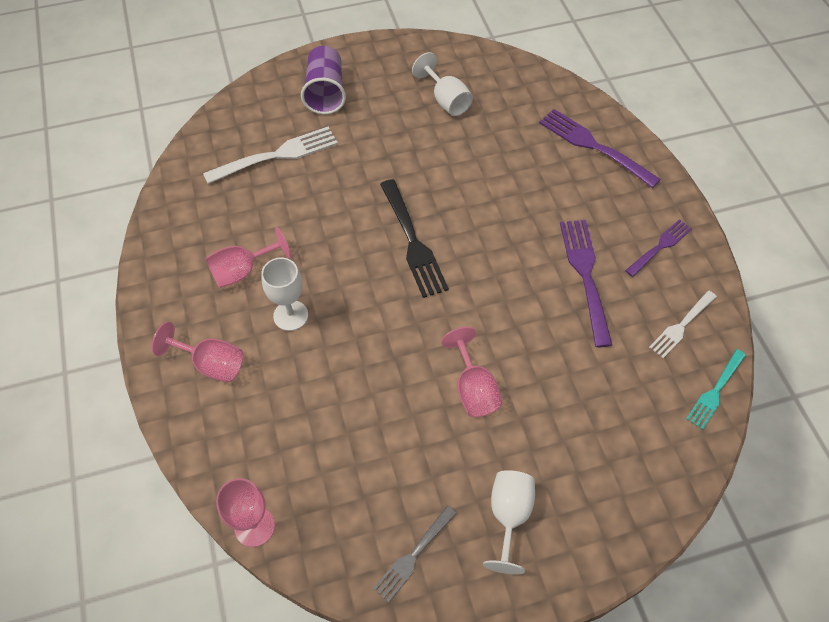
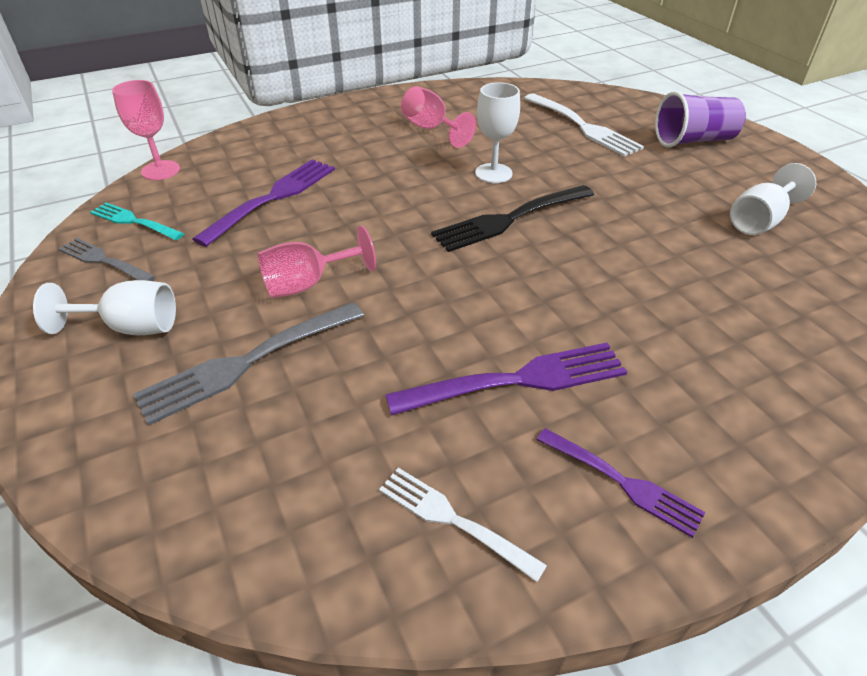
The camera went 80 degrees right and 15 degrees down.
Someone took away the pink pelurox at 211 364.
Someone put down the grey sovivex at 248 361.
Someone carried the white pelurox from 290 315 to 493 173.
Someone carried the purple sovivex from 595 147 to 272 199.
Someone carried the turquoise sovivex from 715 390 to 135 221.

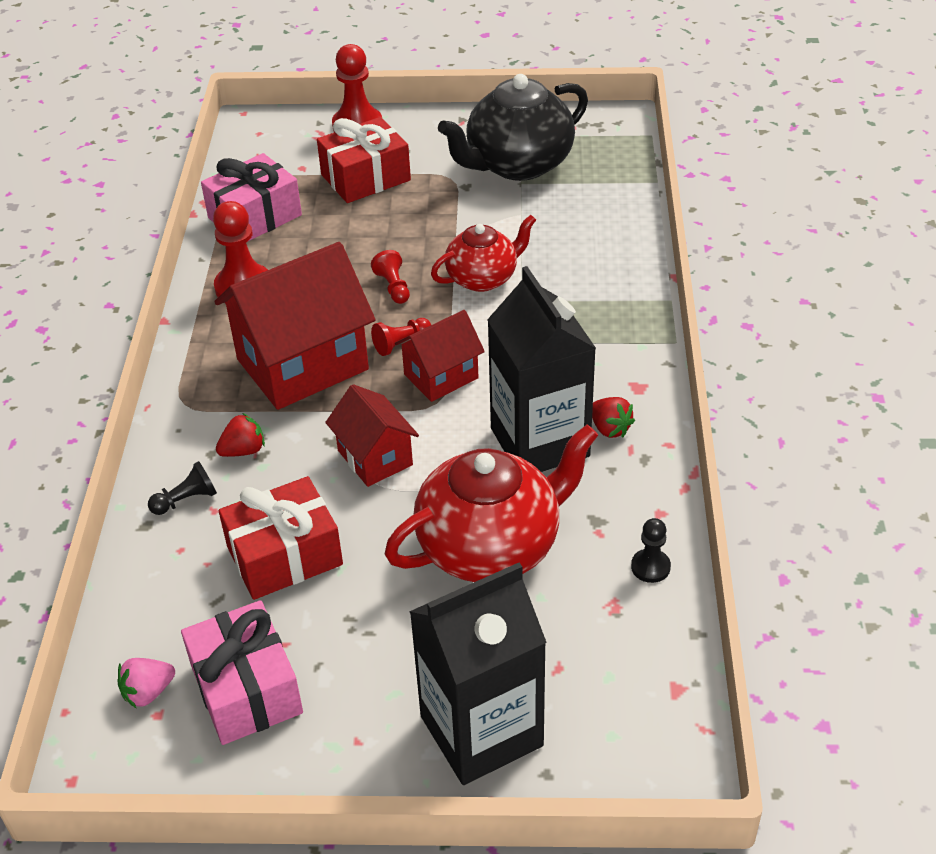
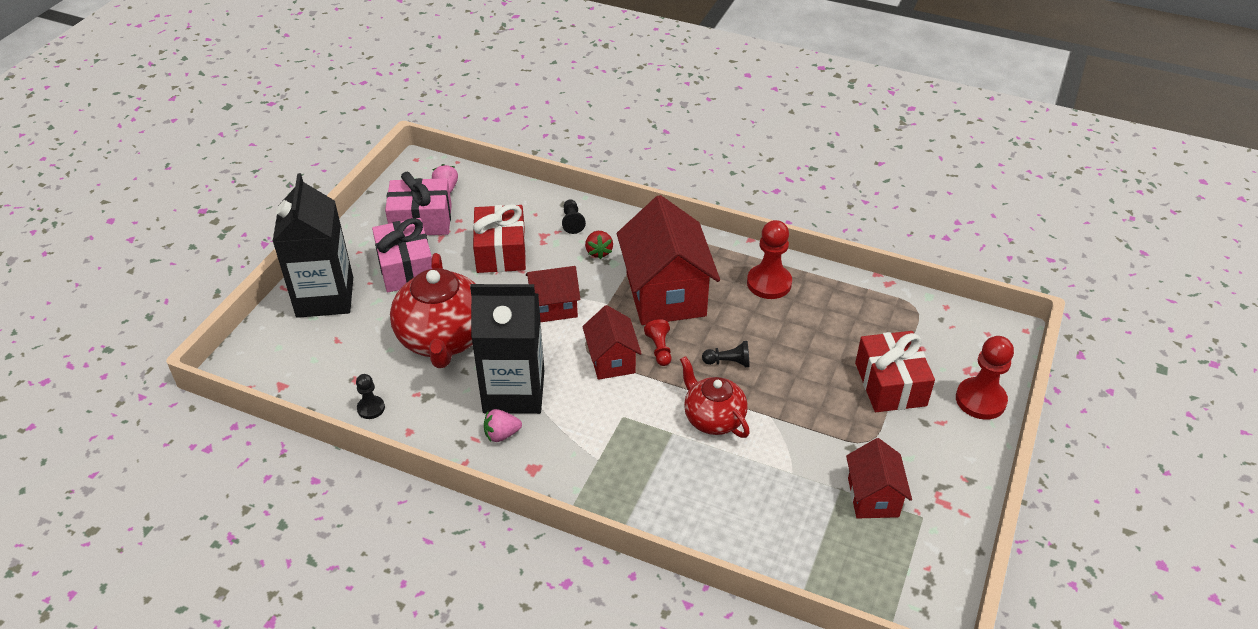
The camera went 110 degrees right and 0 degrees up.
Someone carried the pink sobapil from 255 217 to 406 268.
Someone swapped the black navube at 518 164 for the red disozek at 873 497.
Someone repainted the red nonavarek at 393 287, which became the black nonavarek at 728 362.
Someone repainted the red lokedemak at 610 428, which became the pink lokedemak at 501 434.
Someone rotated the red navube at 483 278 by 150 degrees clockwise.

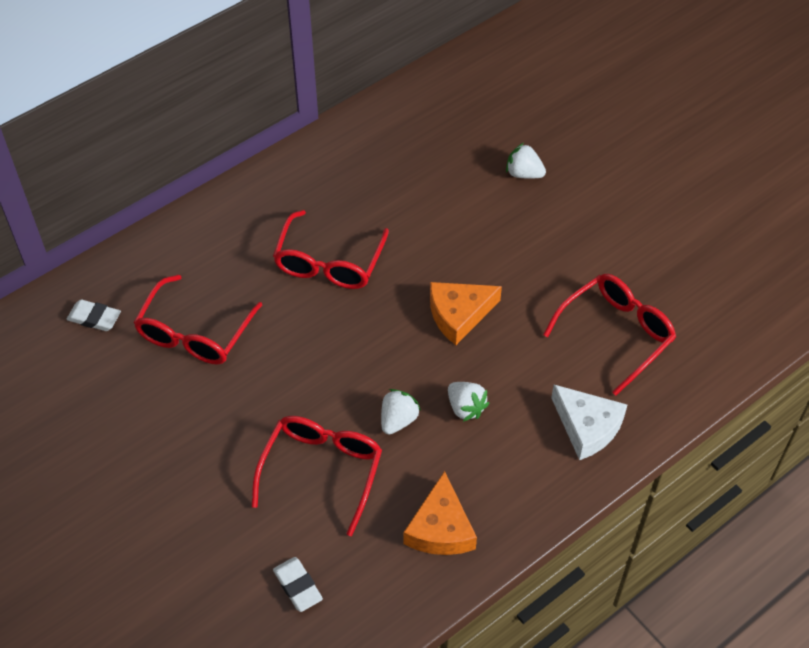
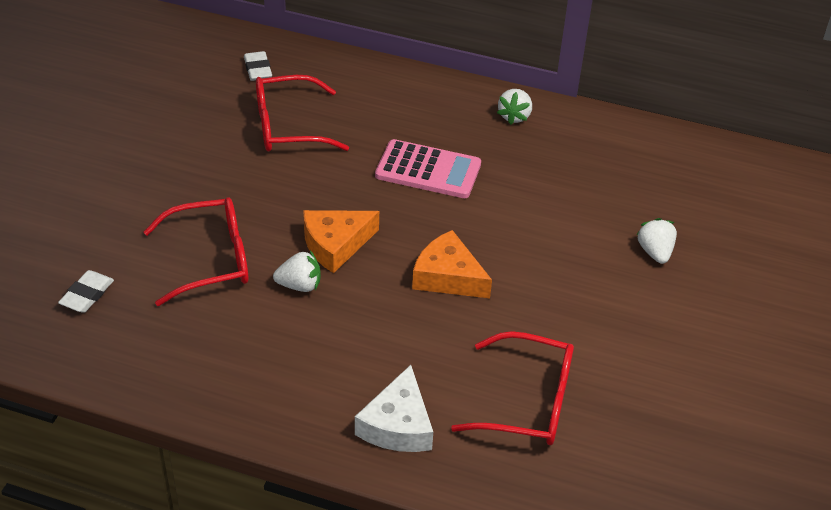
The camera went 55 degrees right and 10 degrees down.
Someone carried the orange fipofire from 440 528 to 335 244.
Someone carried the white lokedemak from 465 407 to 514 116.
Someone swapped the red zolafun at 329 263 for the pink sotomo at 428 170.

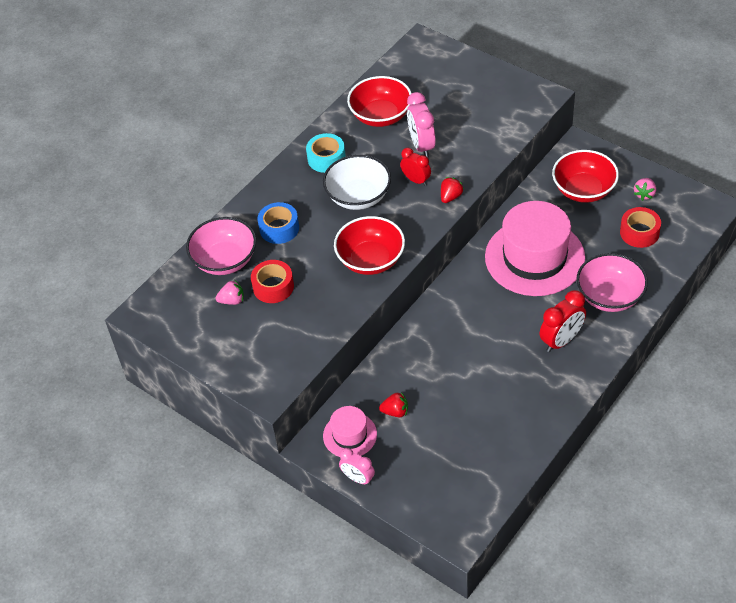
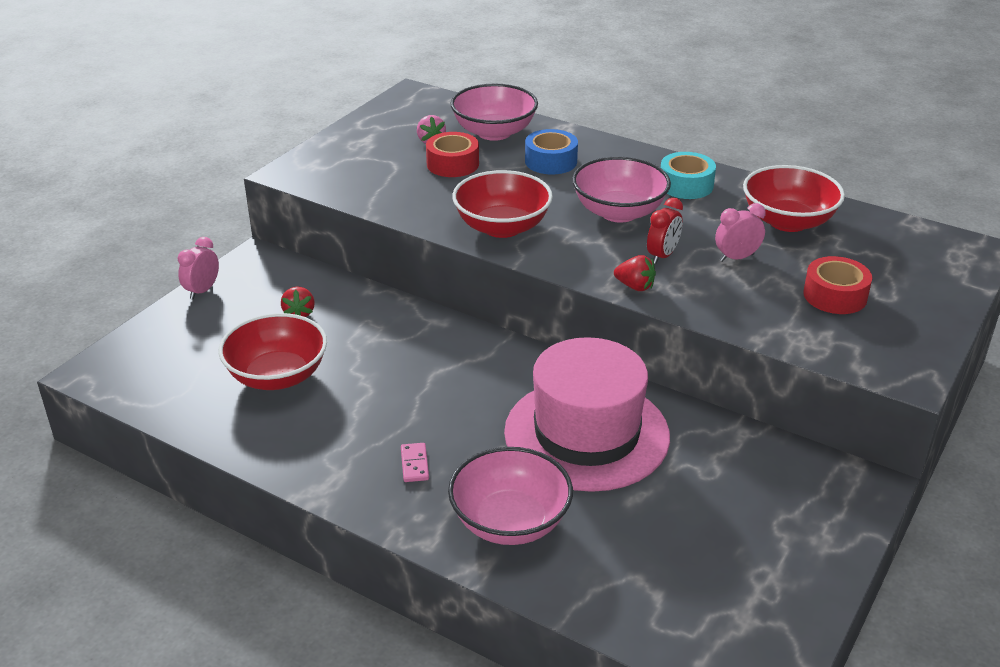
The camera went 80 degrees right and 15 degrees down.
Someone took away the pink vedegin at 350 435.
Someone took away the pink lokedemak at 644 194.
Someone carried the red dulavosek from 583 190 to 277 376.
Someone carried the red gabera from 639 232 to 835 296.
Someone swapped the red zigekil at 561 340 for the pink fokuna at 414 464.
Someone repainted the white dulavosek at 358 196, which became the pink dulavosek at 619 212.
Someone scaled the pink zigekil at 421 146 by 0.66.

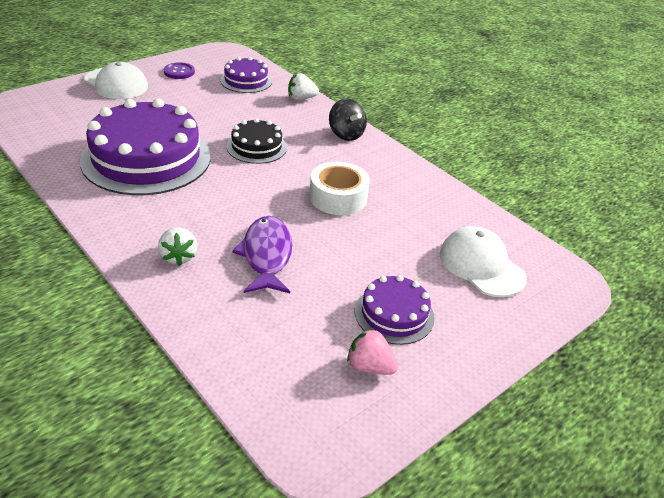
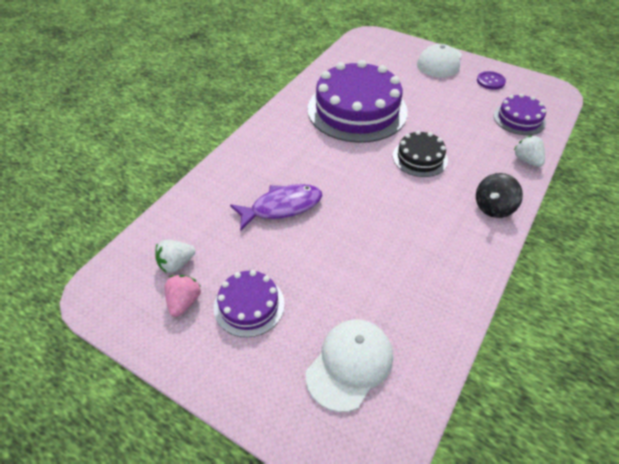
The camera went 75 degrees right and 10 degrees up.
Someone took away the white gabera at 338 197.
Someone carried the white lokedemak from 179 257 to 176 264.

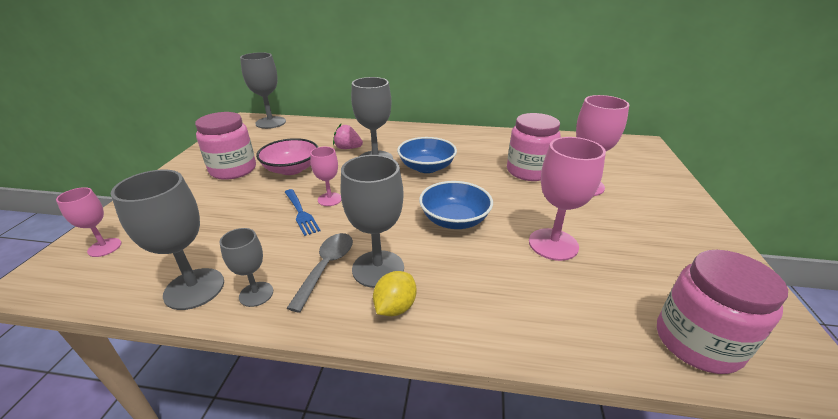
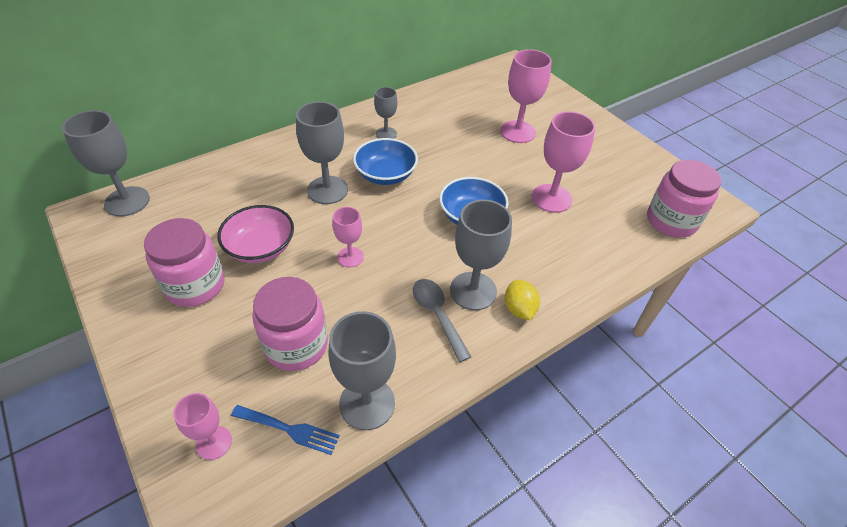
The camera went 45 degrees left and 15 degrees up.
Someone took away the pink lokedemak at 348 148.
Someone carried the grey pelurox from 256 294 to 386 134.
Someone carried the blue sovivex from 301 213 to 289 429.
Someone carried the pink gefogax from 529 171 to 296 345.

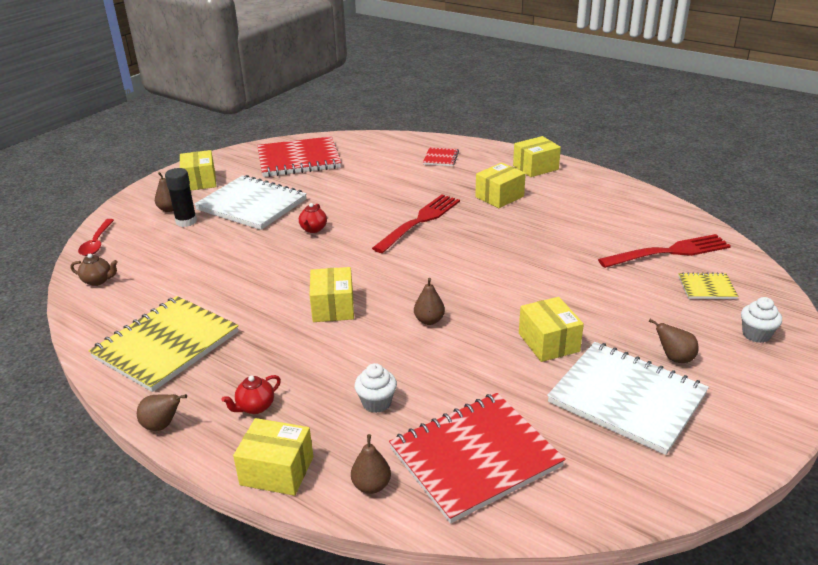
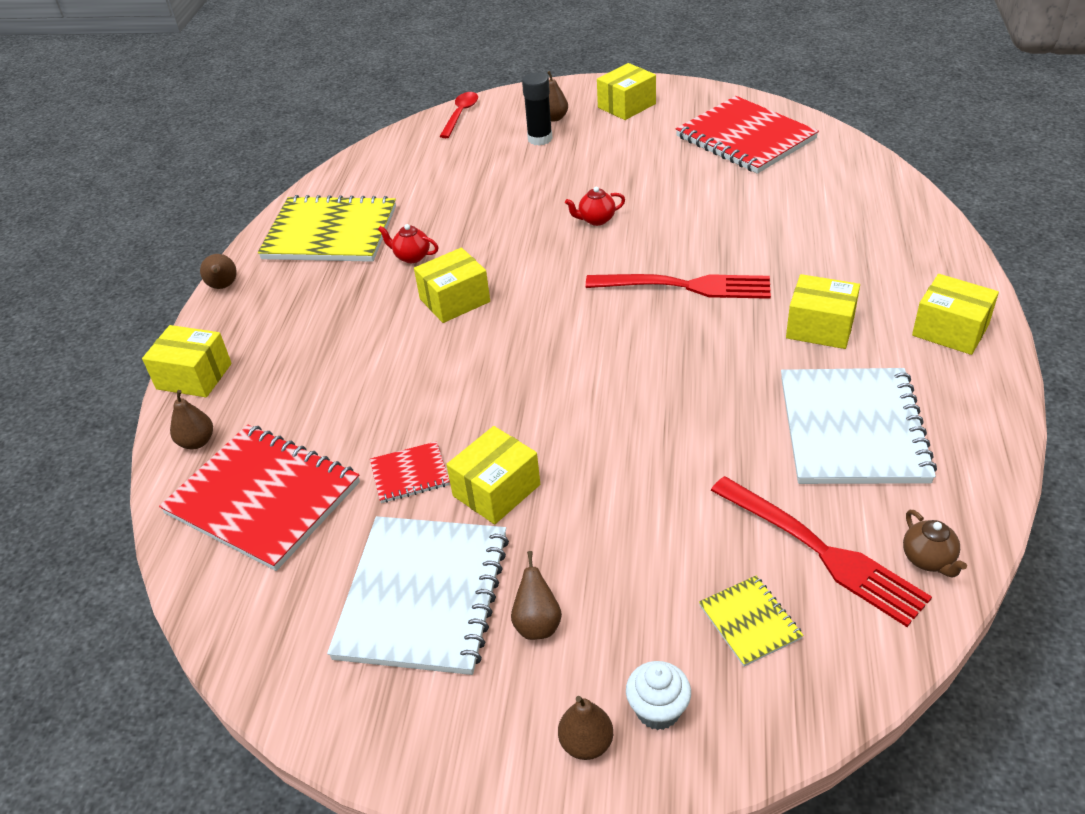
The camera went 65 degrees right and 10 degrees up.
Someone took away the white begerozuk at 376 403.
Someone carried the brown navube from 98 281 to 928 559.
Someone carried the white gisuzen from 251 205 to 852 429.
Someone carried the red navube from 255 407 to 411 257.
Someone carried the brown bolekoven from 429 320 to 586 743.
Someone carried the red gisuzen from 441 158 to 410 474.
Someone rotated the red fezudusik at 97 243 by 135 degrees clockwise.
Someone rotated the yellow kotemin at 277 471 by 60 degrees counterclockwise.

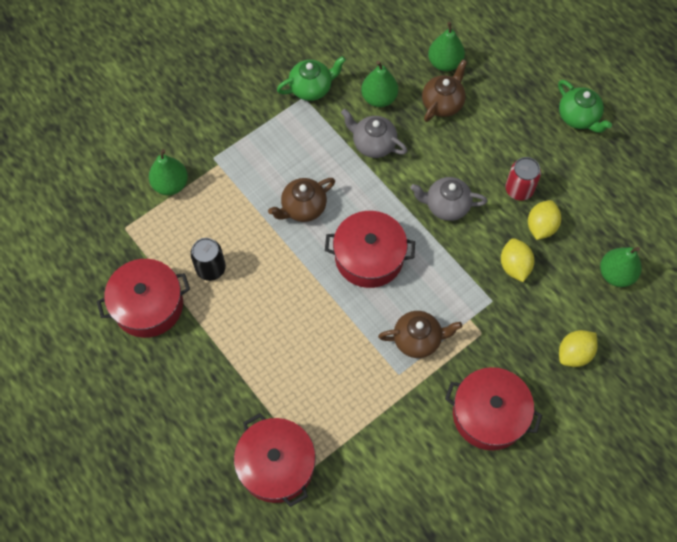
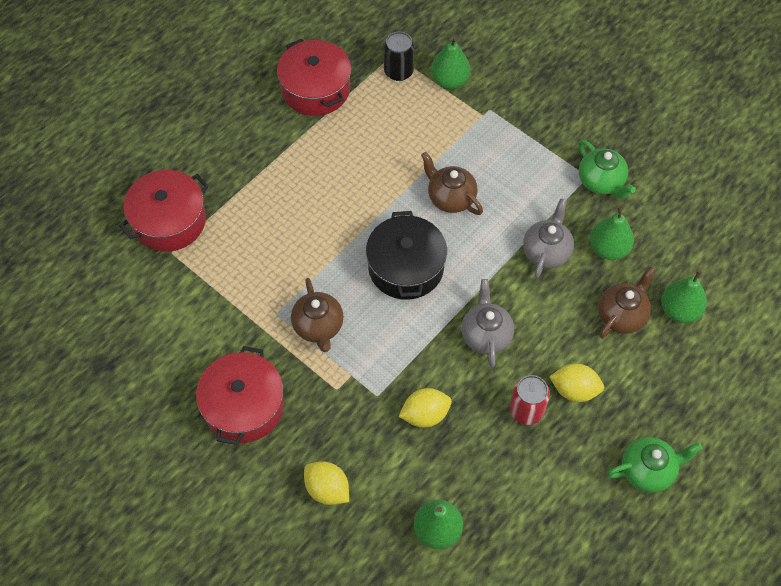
The camera went 80 degrees right and 5 degrees down.
Someone carried the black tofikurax from 211 268 to 398 71.
Someone carried the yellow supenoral from 541 226 to 574 390.
Someone repainted the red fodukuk at 369 257, which became the black fodukuk at 406 267.
Someone rotated the brown navube at 442 103 by 75 degrees counterclockwise.
Someone rotated the green navube at 578 117 by 150 degrees counterclockwise.

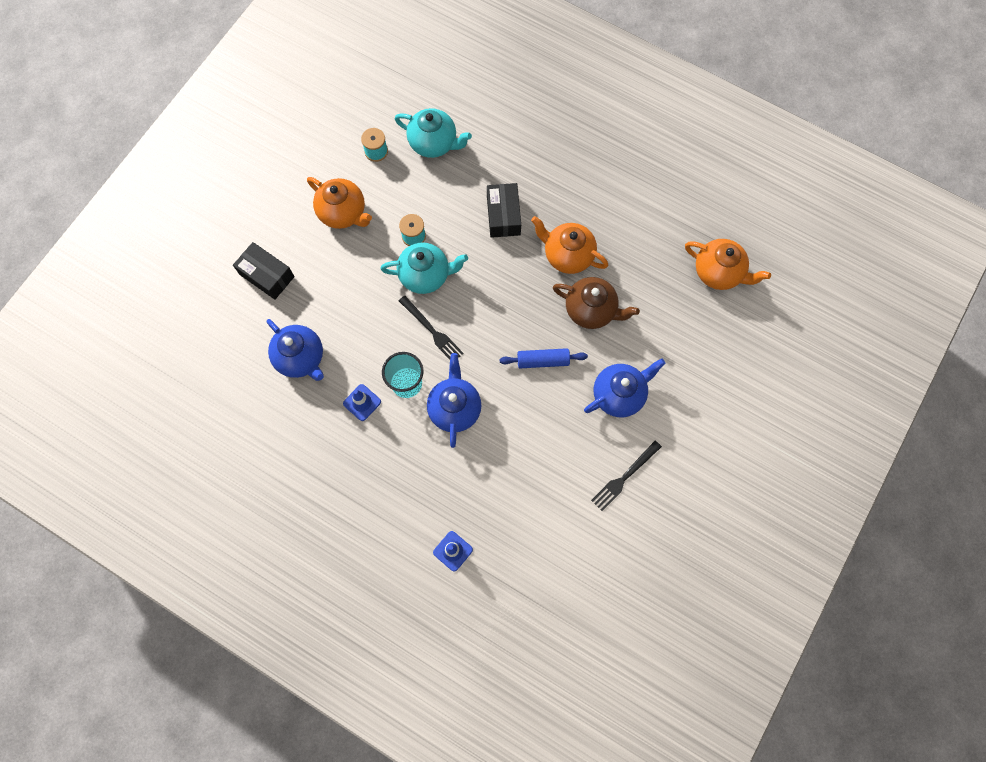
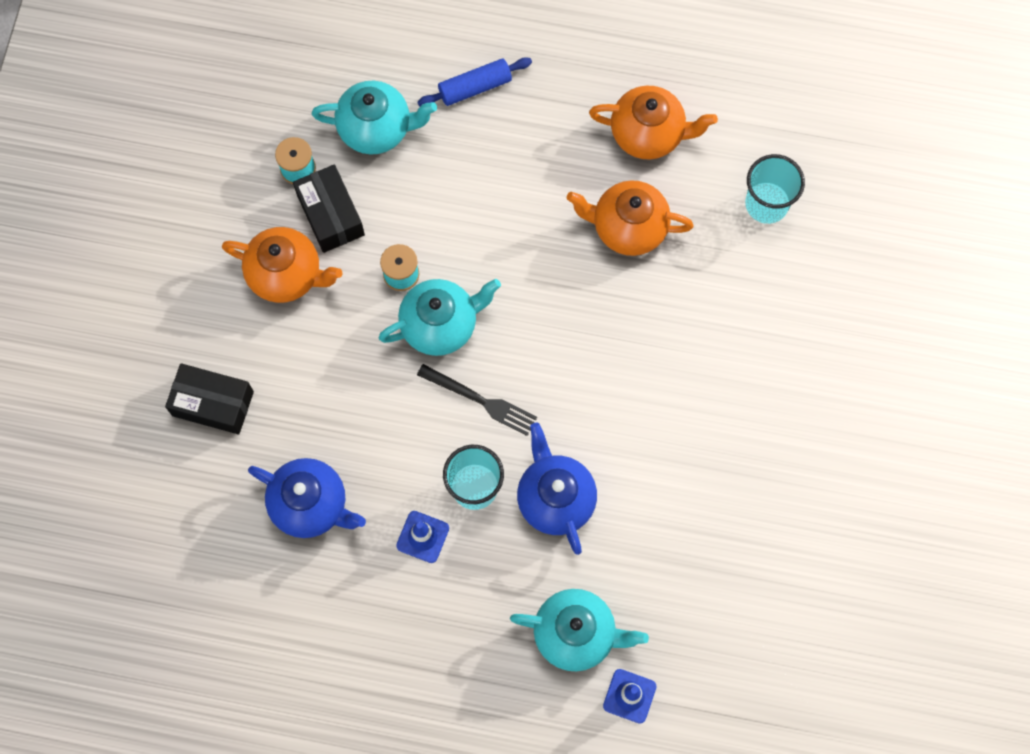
The camera went 20 degrees left and 0 degrees up.
Someone took away the brown navube at 591 310.
Someone took away the blue navube at 619 394.
Someone took away the black sovivex at 624 477.
Someone put down the turquoise navube at 576 634.
Someone put down the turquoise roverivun at 766 204.
Someone carried the black kotemin from 503 215 to 330 215.
Someone carried the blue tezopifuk from 543 361 to 475 87.
Someone carried the orange navube from 718 272 to 648 134.

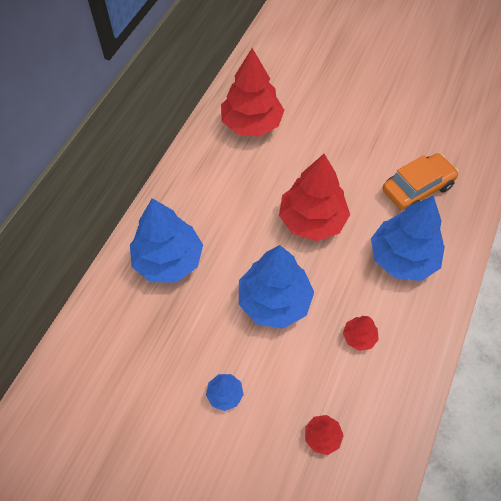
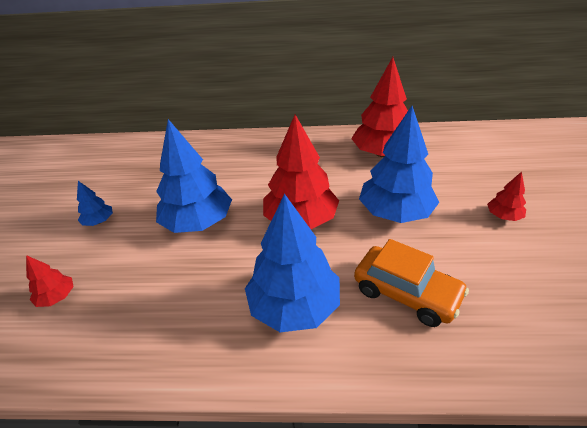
The camera went 70 degrees right and 20 degrees down.
Someone carried the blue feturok from 168 260 to 395 212.
Someone carried the red feturok from 359 337 to 503 216.

